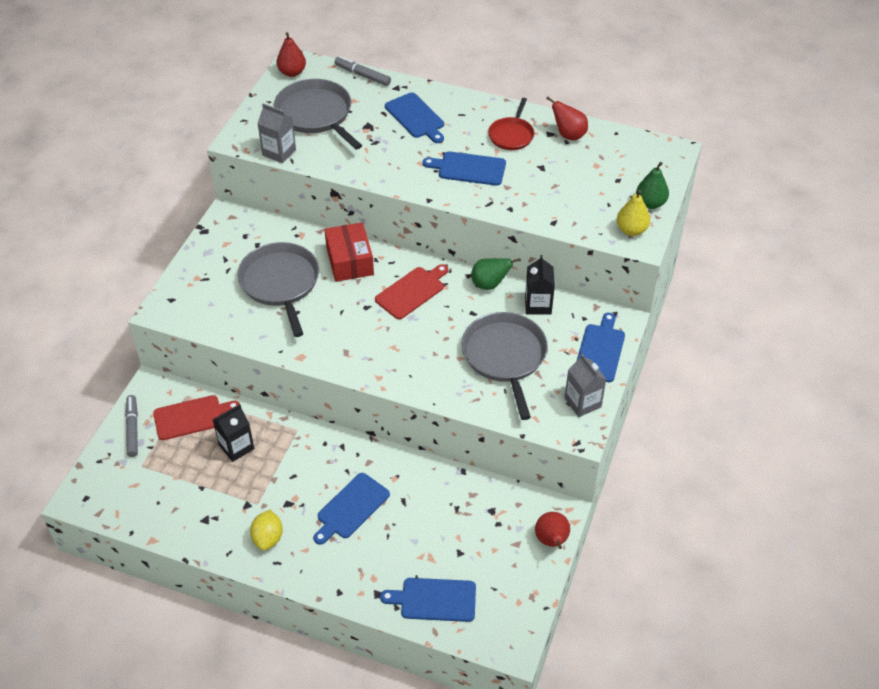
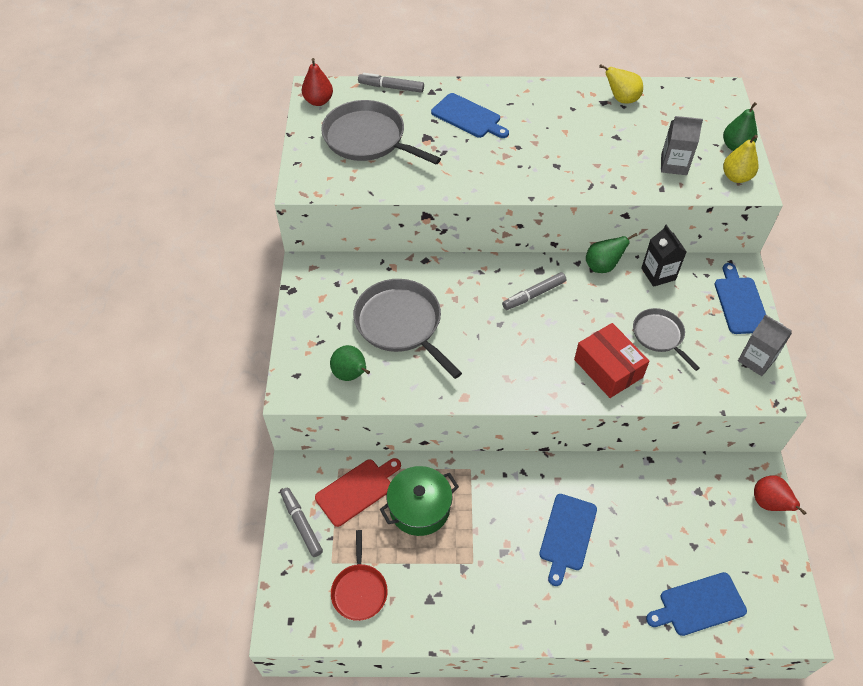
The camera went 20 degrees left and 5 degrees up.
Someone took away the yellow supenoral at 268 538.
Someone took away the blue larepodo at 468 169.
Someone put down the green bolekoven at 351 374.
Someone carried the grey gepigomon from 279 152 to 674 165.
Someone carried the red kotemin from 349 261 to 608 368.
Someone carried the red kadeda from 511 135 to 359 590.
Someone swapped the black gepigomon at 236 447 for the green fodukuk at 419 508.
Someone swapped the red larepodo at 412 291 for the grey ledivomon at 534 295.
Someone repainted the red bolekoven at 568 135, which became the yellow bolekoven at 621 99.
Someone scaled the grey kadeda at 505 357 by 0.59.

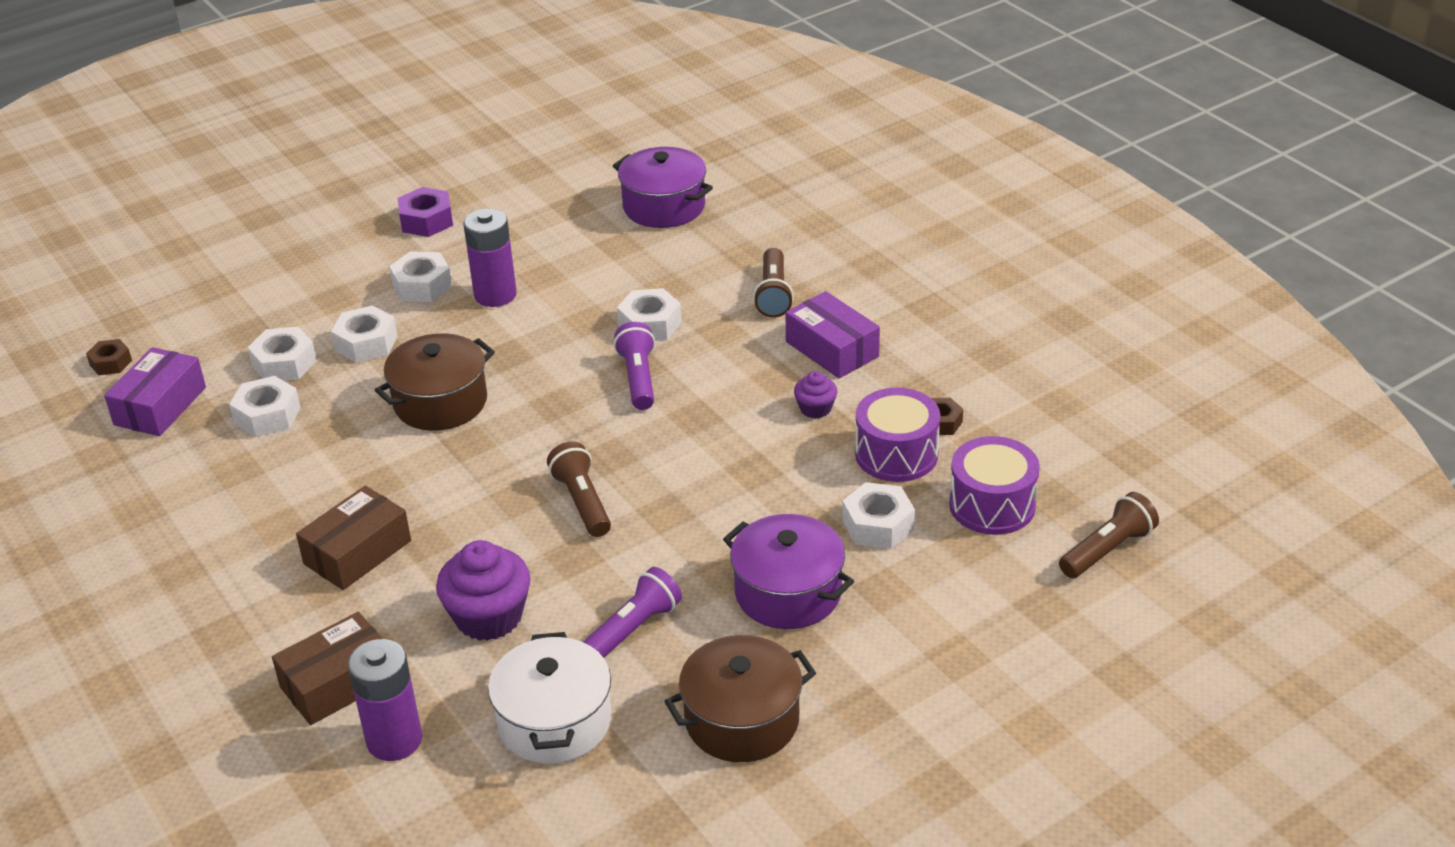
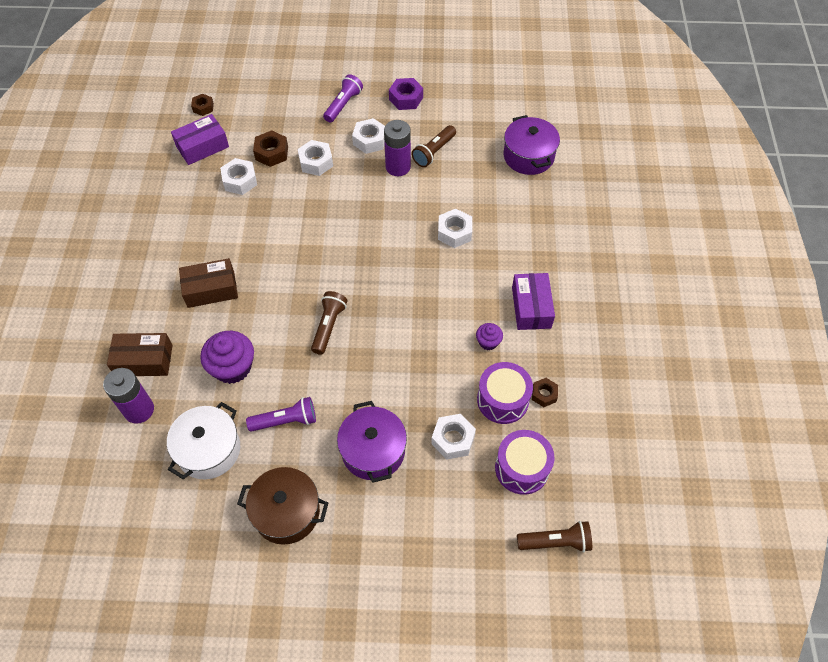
The camera went 35 degrees right and 20 degrees up.
Someone took away the brown fodukuk at 440 402.
Someone carried the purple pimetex from 639 378 to 343 105.
Someone carried the brown pimetex from 773 294 to 433 152.
Someone repainted the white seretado at 284 363, which became the brown seretado at 272 153.

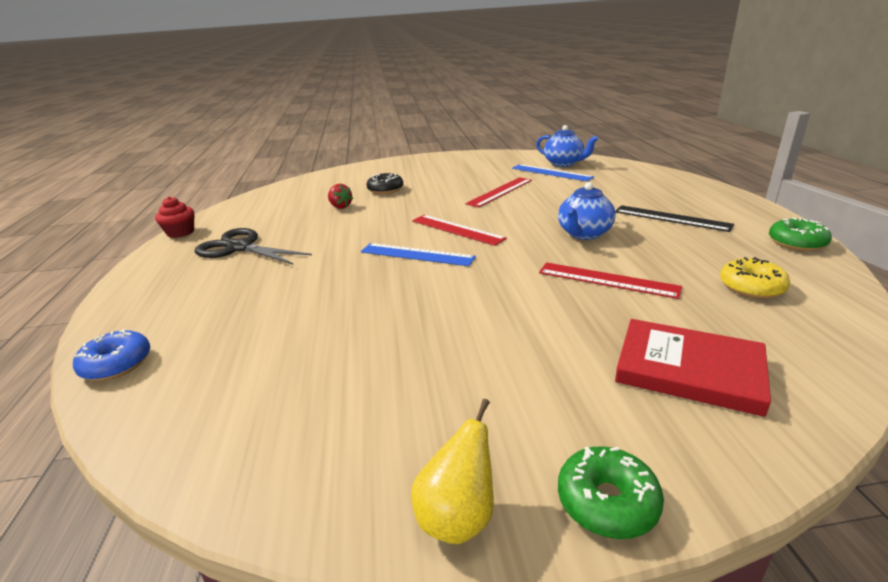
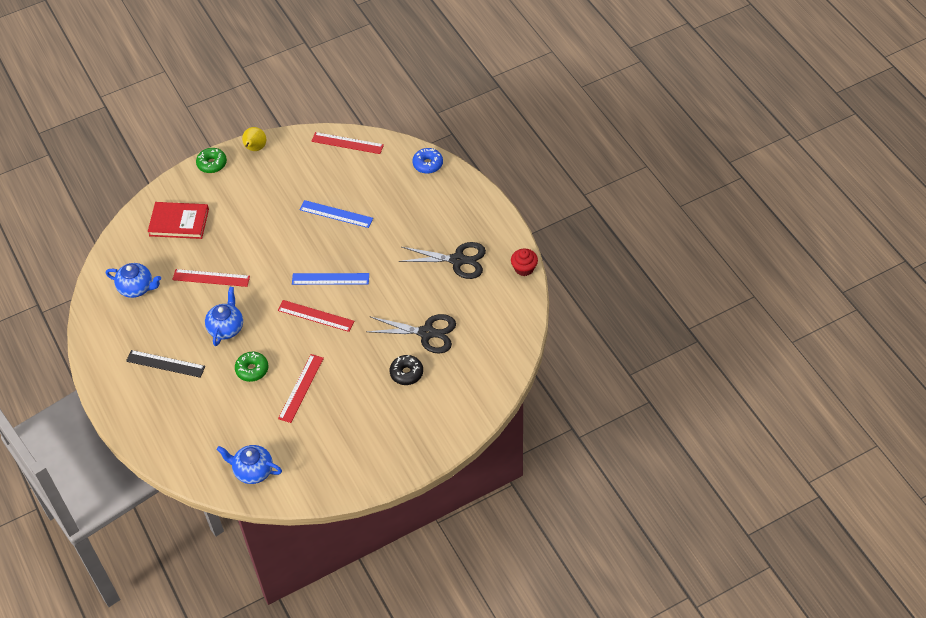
The camera went 160 degrees right and 25 degrees up.
Someone put down the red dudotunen at 347 143.
Someone carried the blue dudotunen from 551 172 to 336 214.
Someone carried the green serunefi from 796 243 to 252 369.
Someone swapped the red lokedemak at 340 207 for the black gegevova at 427 333.
Someone swapped the yellow serunefi at 751 287 for the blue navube at 137 288.

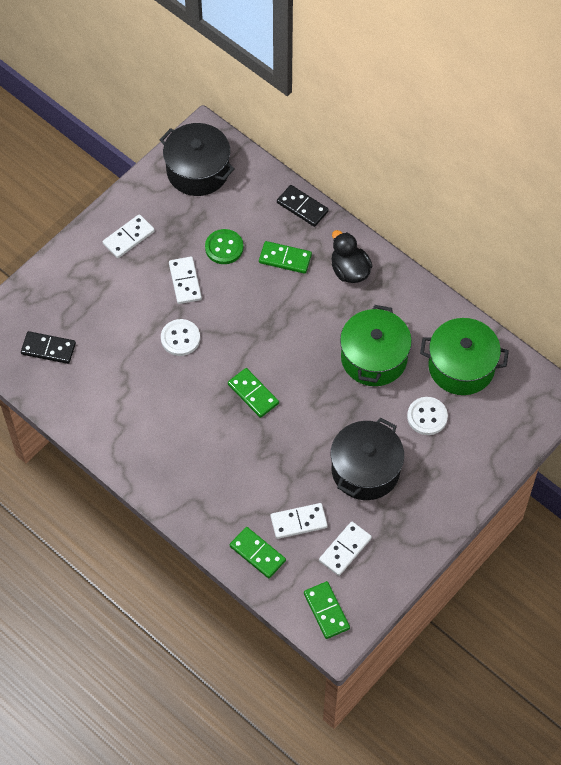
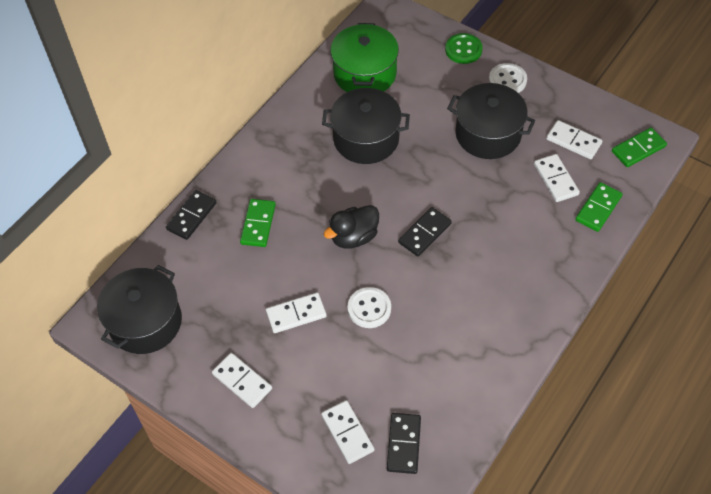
The camera went 95 degrees left and 5 degrees down.
Someone put down the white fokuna at 347 433.
Someone carried the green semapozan from 224 247 to 463 50.
Someone carried the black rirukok from 349 270 to 354 237.
Someone carried the white semapozan from 427 417 to 507 80.
Someone repainted the green fokuna at 253 394, which became the black fokuna at 424 233.
Someone repainted the green fodukuk at 374 358, which became the black fodukuk at 366 139.

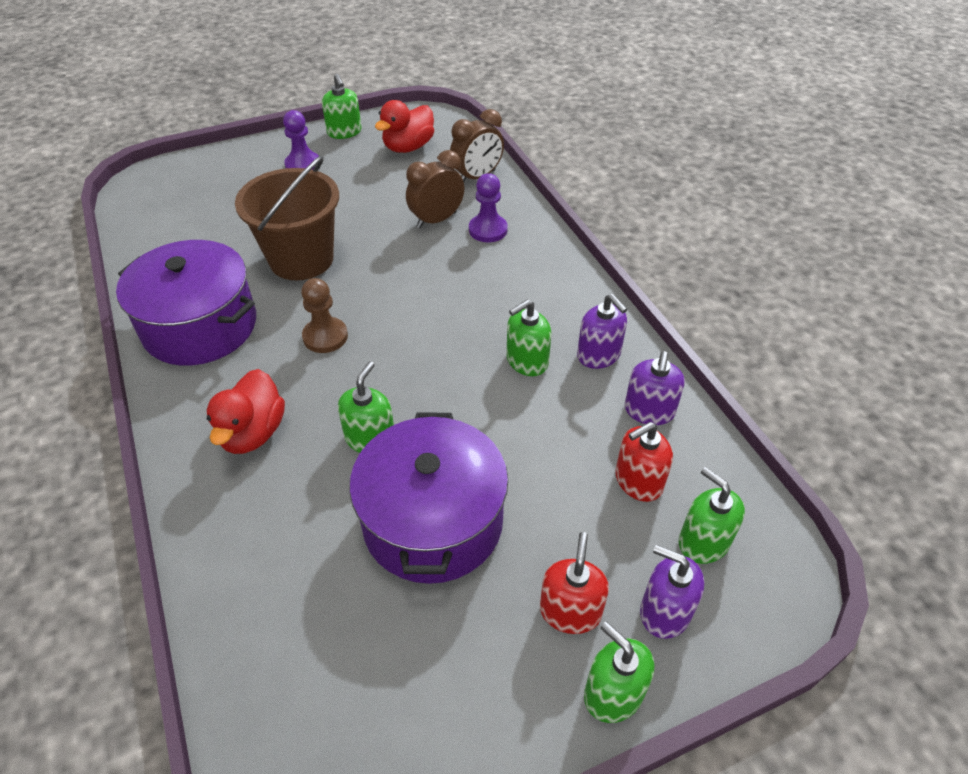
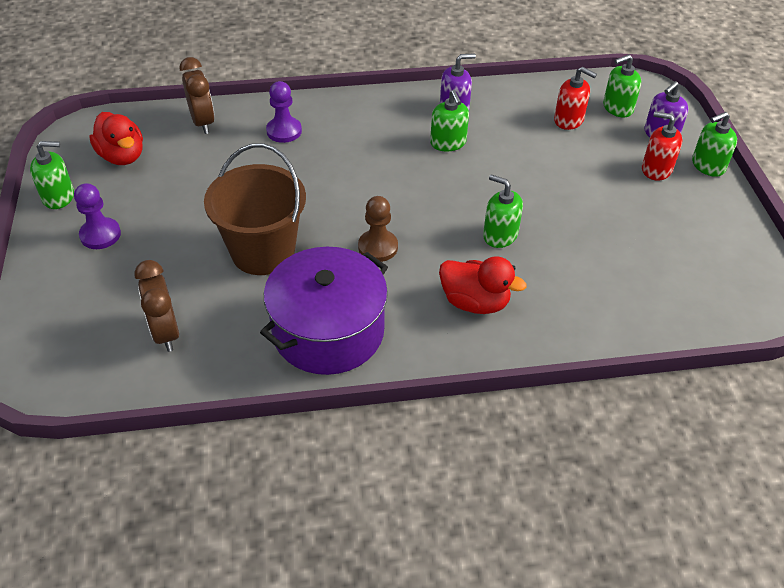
The camera went 75 degrees left and 0 degrees up.
Someone took away the purple fodukuk at 432 521.
Someone took away the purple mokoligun at 649 411.
Someone carried the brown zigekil from 436 220 to 165 332.
Someone rotated the red mokoligun at 638 481 by 45 degrees counterclockwise.

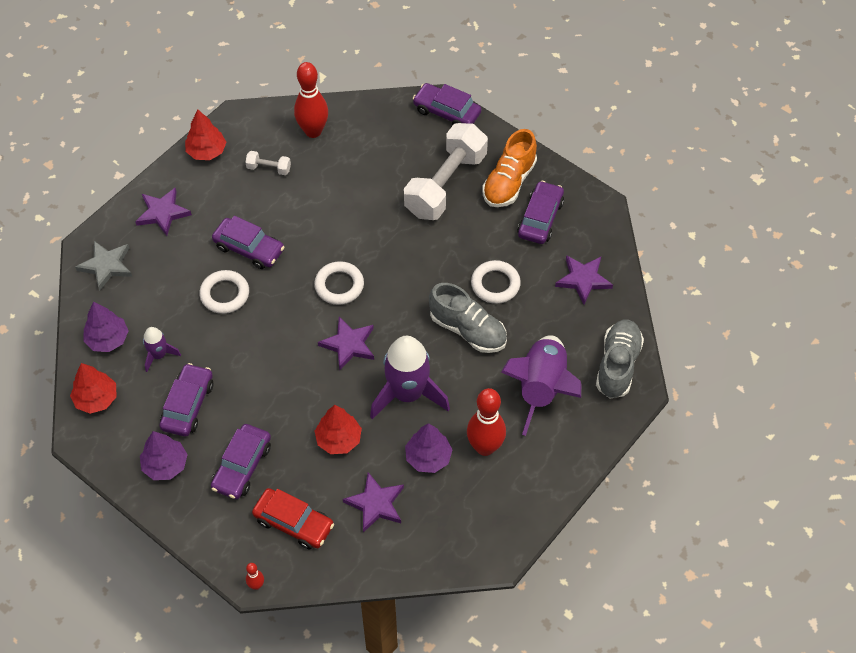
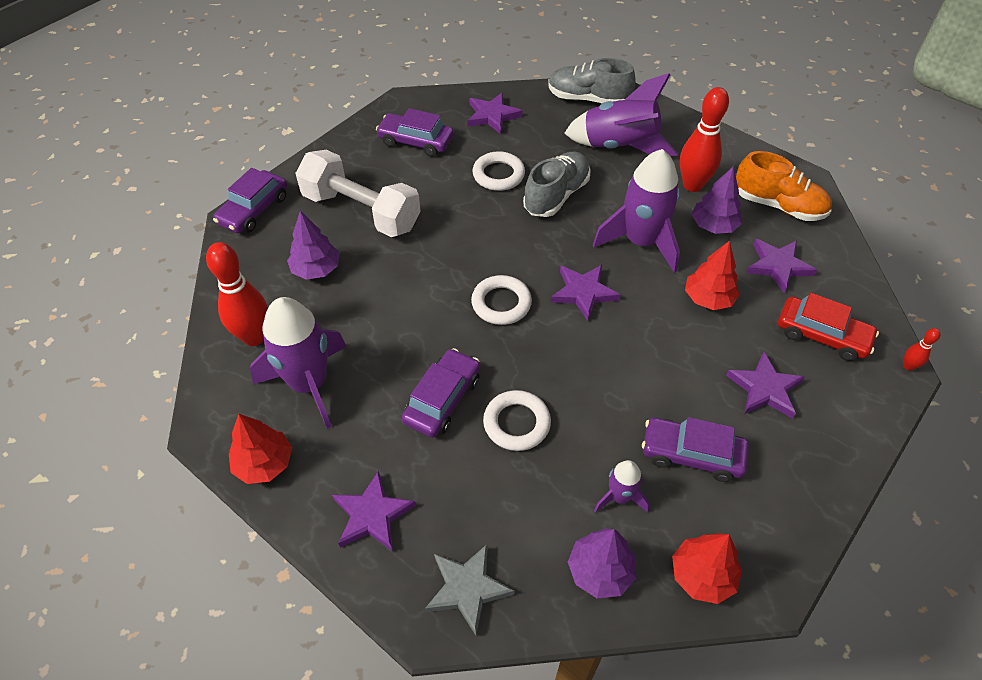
The camera went 90 degrees left and 5 degrees down.
Someone carried the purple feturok from 165 465 to 316 269.
Someone carried the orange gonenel from 509 182 to 778 205.
Someone swapped the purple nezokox at 242 466 for the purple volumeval at 764 389.
Someone swapped the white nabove at 269 168 for the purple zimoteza at 309 384.
Someone rotated the red nezokox at 294 523 by 90 degrees clockwise.

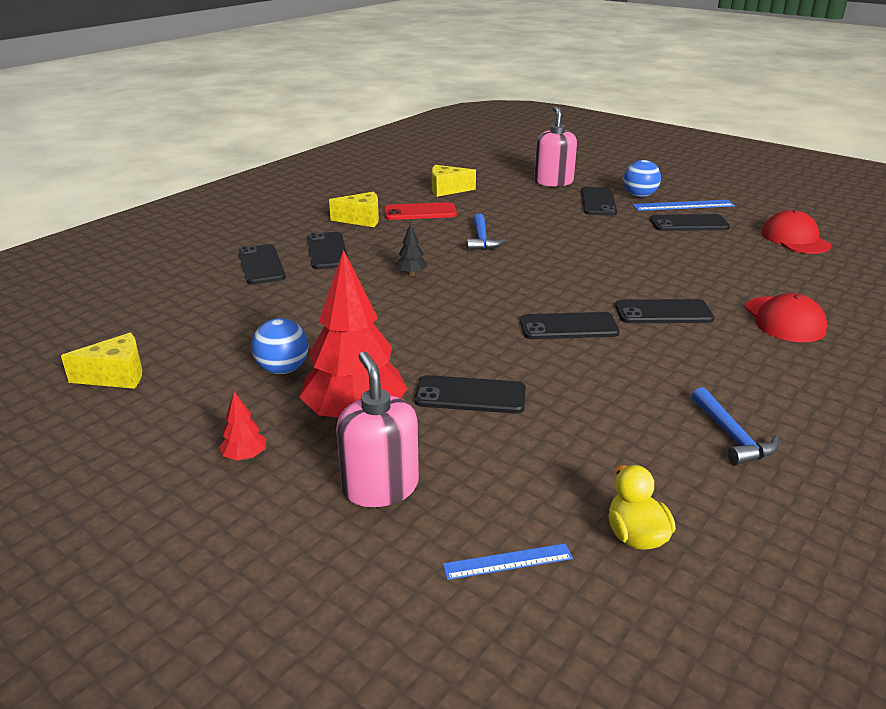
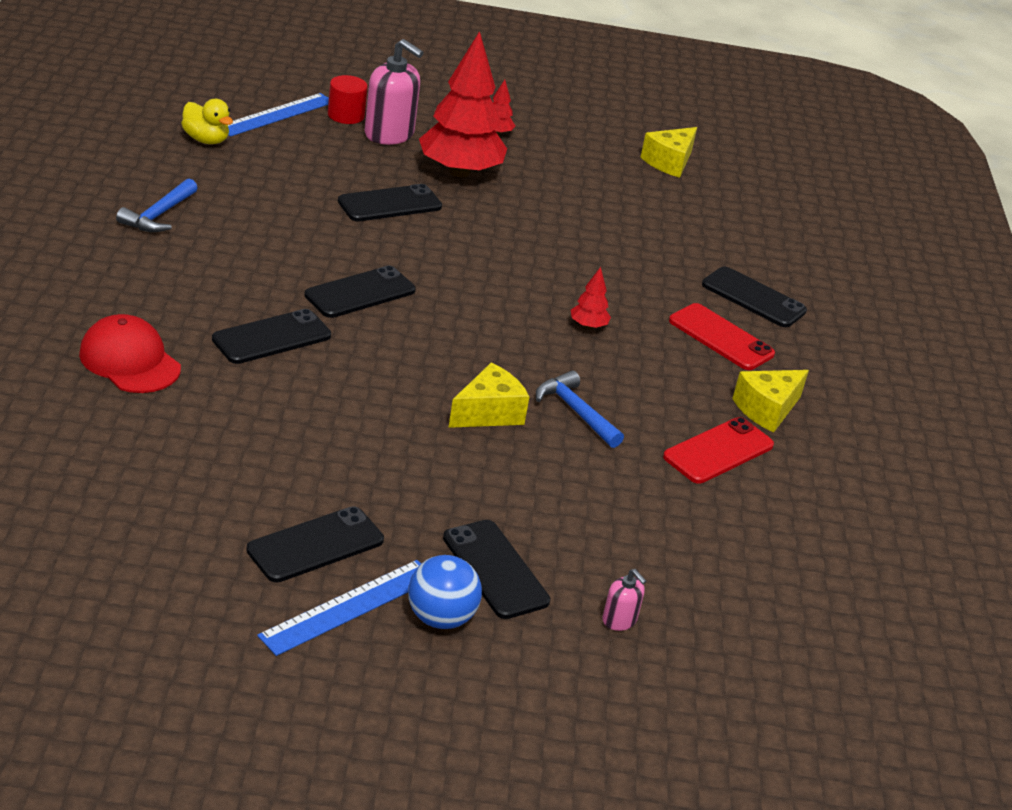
The camera went 140 degrees right and 5 degrees up.
Someone took away the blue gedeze at 283 369.
Someone took away the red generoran at 795 239.
Someone put down the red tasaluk at 346 115.
Someone carried the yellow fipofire from 447 190 to 488 413.
Someone repainted the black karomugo at 327 251, which became the red karomugo at 721 337.
Someone repainted the black feturok at 411 274, which became the red feturok at 588 326.
Someone rotated the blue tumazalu at 732 436 by 105 degrees counterclockwise.
Someone scaled the blue dudotunen at 507 561 by 1.60.
Someone scaled the pink mokoligun at 553 182 by 0.48.

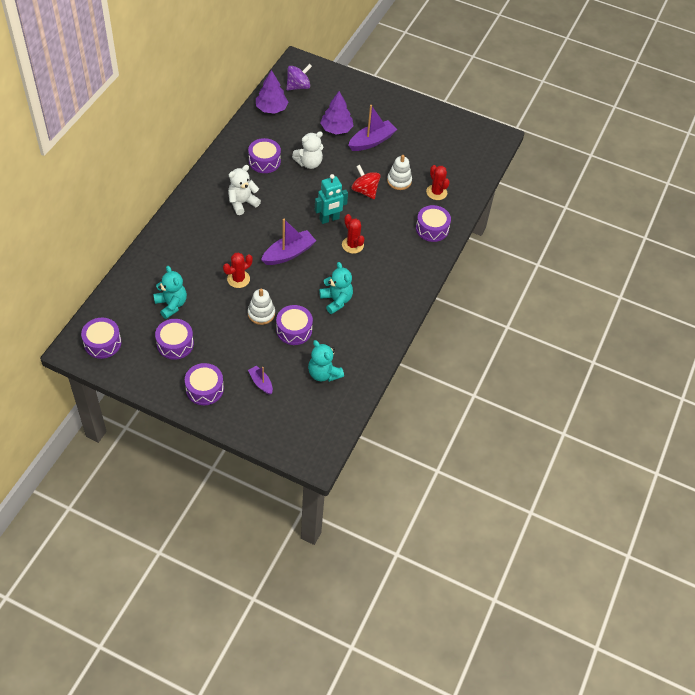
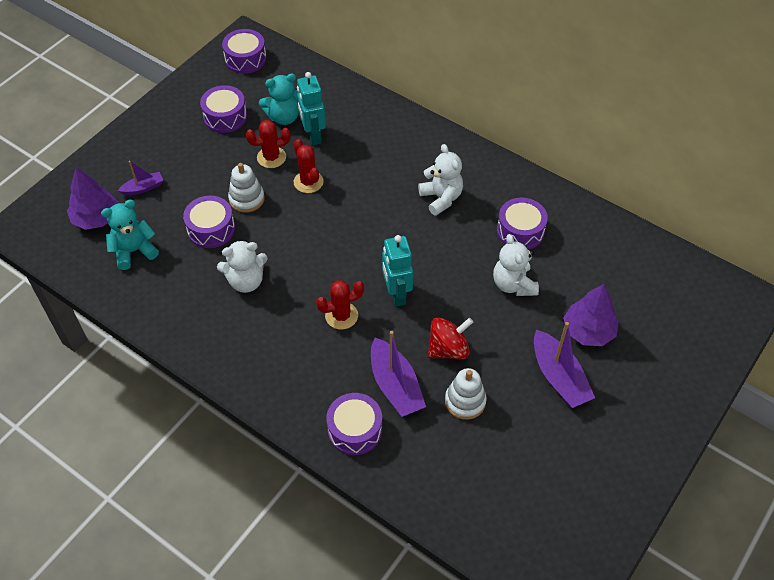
The camera went 105 degrees right and 0 degrees up.
Someone took away the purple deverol at 204 389.
Someone took away the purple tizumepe at 298 86.
Someone put down the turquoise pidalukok at 313 136.
Someone carried the purple feturok from 271 108 to 96 218.
Someone carried the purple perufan from 288 253 to 395 385.
Someone carried the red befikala from 436 192 to 271 157.
Someone repainted the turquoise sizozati at 336 300, which became the white sizozati at 246 281.

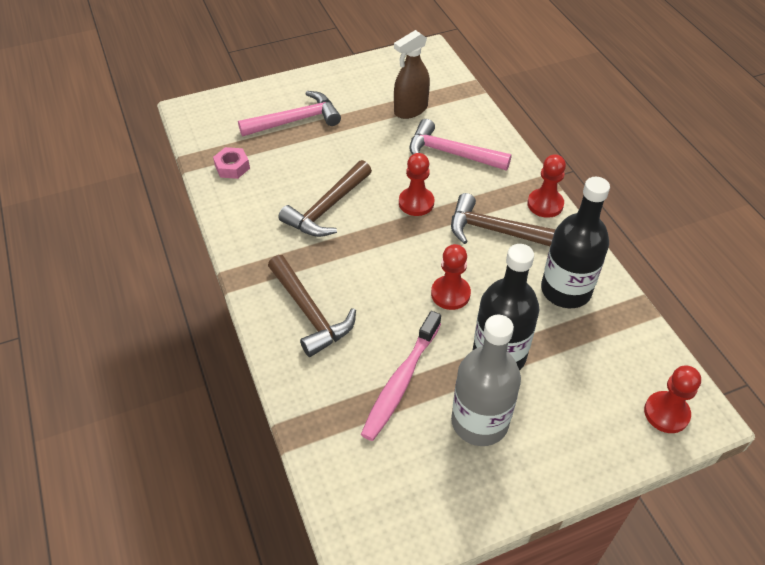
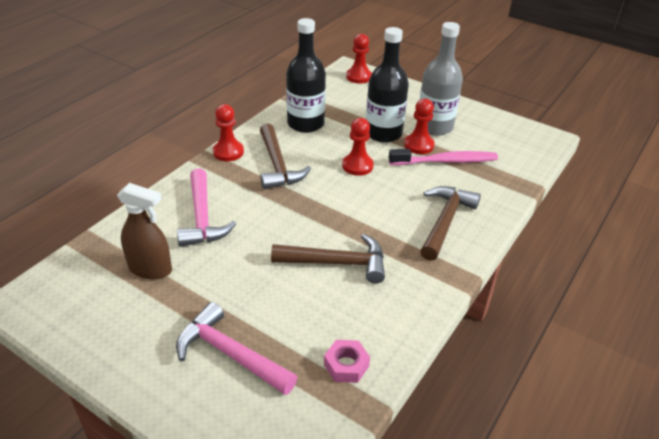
The camera went 125 degrees left and 10 degrees down.
Someone carried the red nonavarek from 416 203 to 419 145.

